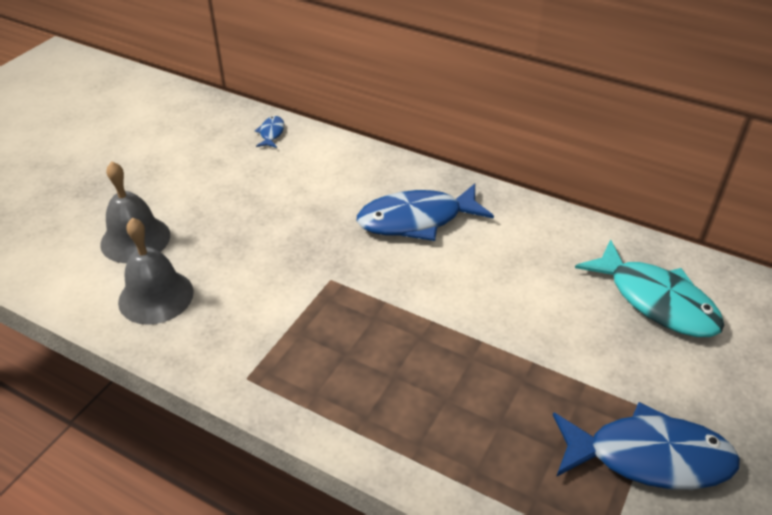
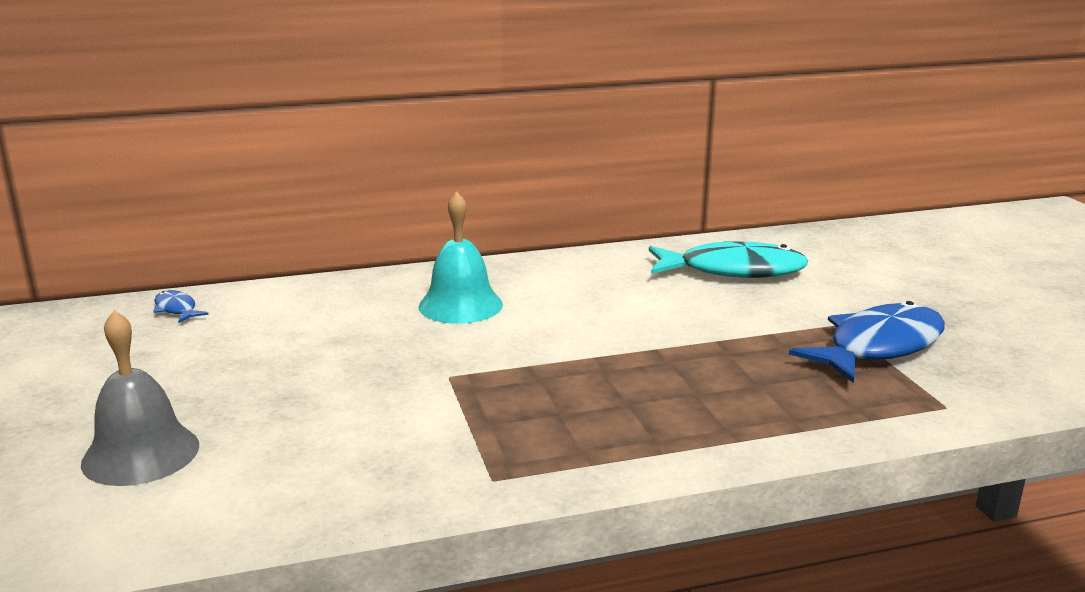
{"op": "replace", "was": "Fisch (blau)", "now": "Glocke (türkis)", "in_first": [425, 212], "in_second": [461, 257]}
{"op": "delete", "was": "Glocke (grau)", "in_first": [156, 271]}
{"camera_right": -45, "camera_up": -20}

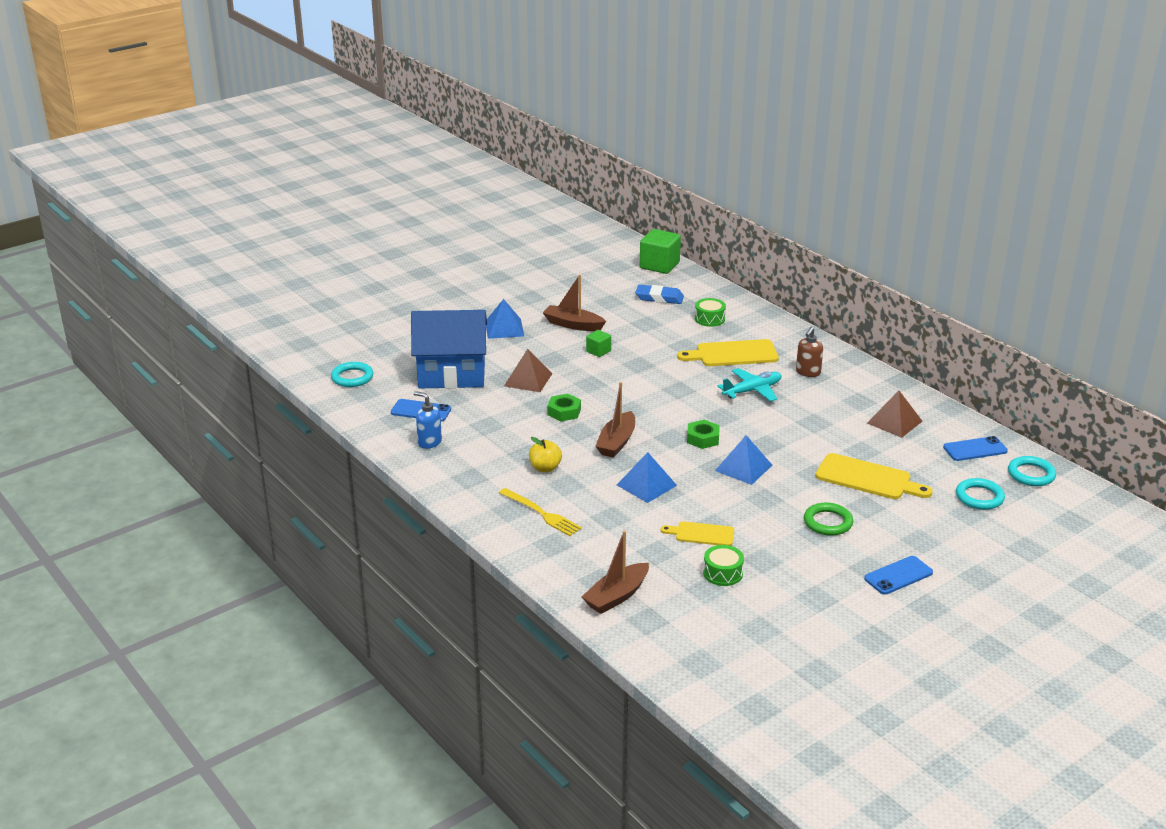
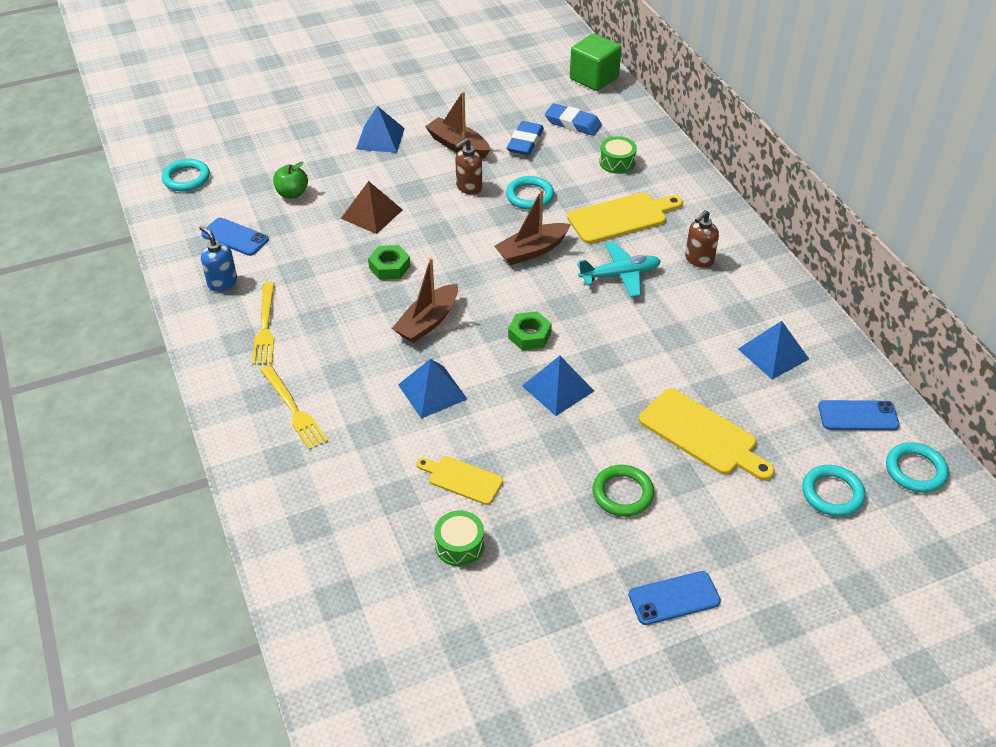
{"op": "insert", "now": "Gabel (gelb)", "in_second": [263, 323]}
{"op": "replace", "was": "Haus (blau)", "now": "Apfel (grün)", "in_first": [449, 349], "in_second": [290, 180]}
{"op": "replace", "was": "Kubus (grün)", "now": "Seifenspender (braun)", "in_first": [598, 343], "in_second": [468, 166]}
{"op": "move", "was": "Boot (braun)", "in_first": [615, 572], "in_second": [532, 227]}
{"op": "insert", "now": "Ring (türkis)", "in_second": [530, 193]}
{"op": "insert", "now": "Radiergummi (blau)", "in_second": [525, 138]}
{"op": "rotate", "was": "Schneidebrett (gelb)", "in_first": [728, 352], "in_second": [625, 218], "clockwise": 150}
{"op": "recolor", "was": "Pyramide (braun)", "now": "Pyramide (blau)", "in_first": [894, 414], "in_second": [773, 350]}
{"op": "delete", "was": "Apfel (gelb)", "in_first": [545, 454]}
{"camera_right": 15, "camera_up": 15}

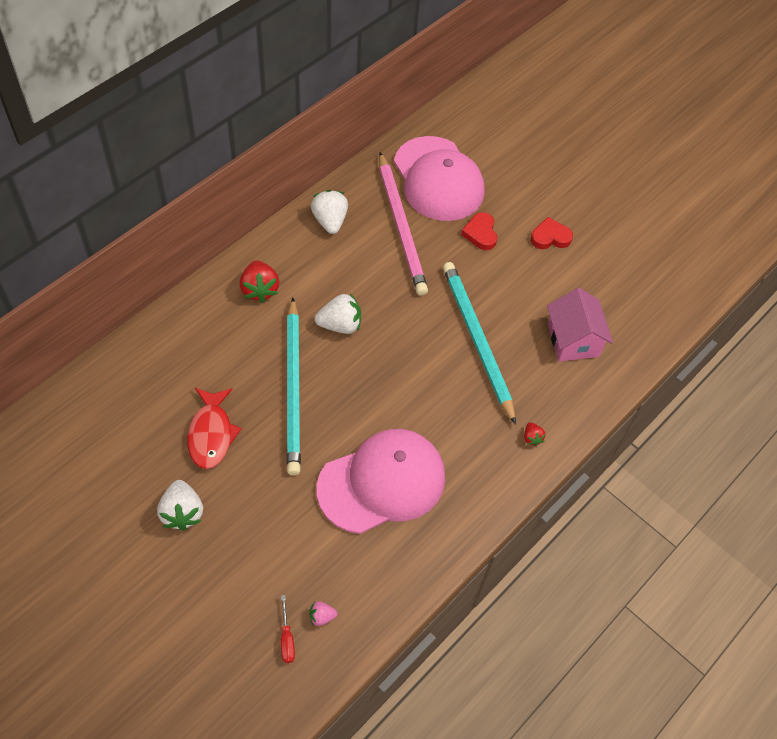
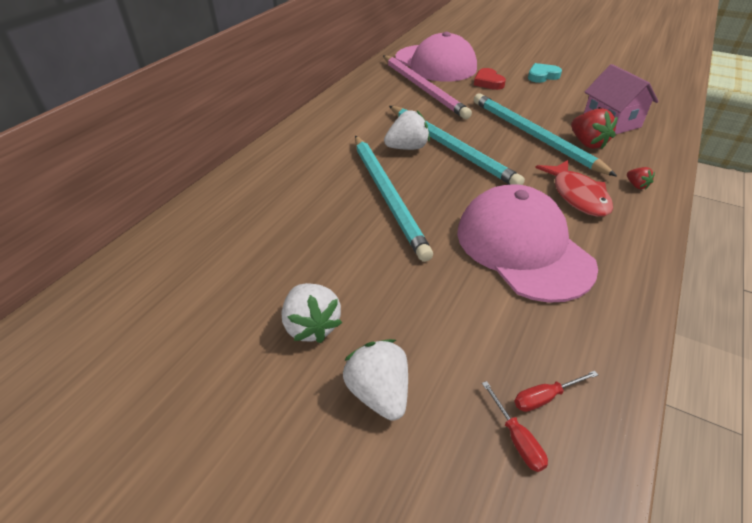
{"op": "move", "was": "Erdbeere (weiß)", "in_first": [329, 212], "in_second": [375, 380]}
{"op": "insert", "now": "Bleistift (türkis)", "in_second": [457, 145]}
{"op": "rotate", "was": "Kappe (rosa)", "in_first": [381, 481], "in_second": [527, 243], "clockwise": -75}
{"op": "replace", "was": "Erdbeere (rosa)", "now": "Schraubenzieher (rot)", "in_first": [324, 613], "in_second": [556, 391]}
{"op": "recolor", "was": "Herz (rot)", "now": "Herz (türkis)", "in_first": [552, 233], "in_second": [545, 73]}
{"op": "move", "was": "Fisch (rot)", "in_first": [214, 428], "in_second": [574, 188]}
{"op": "move", "was": "Erdbeere (rot)", "in_first": [259, 281], "in_second": [594, 128]}
{"camera_right": -10, "camera_up": -15}

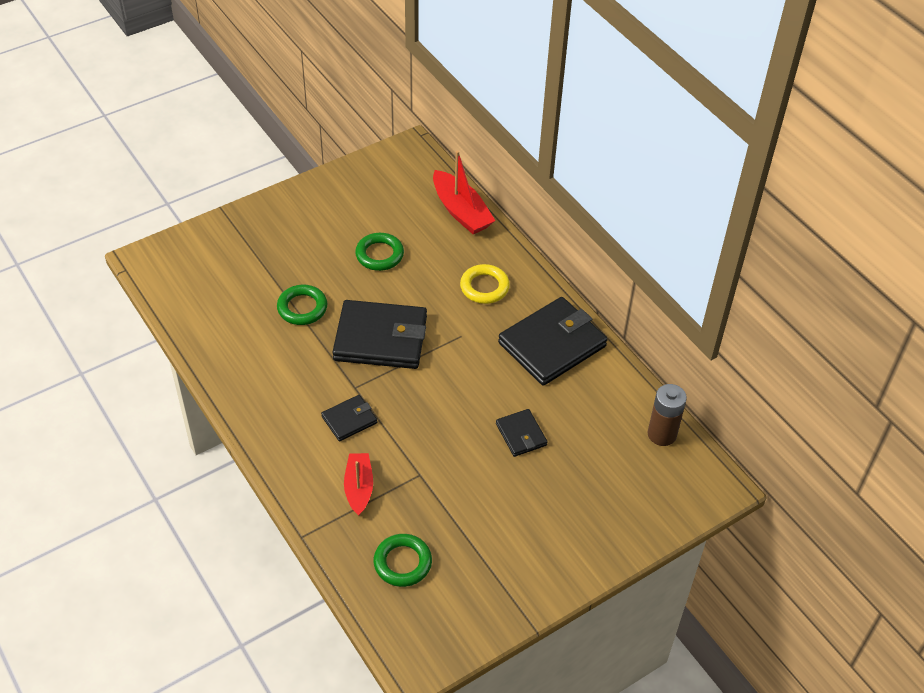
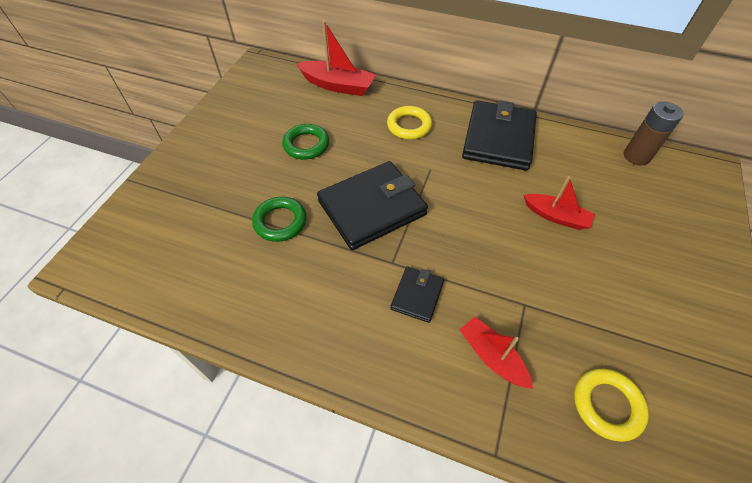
{"op": "replace", "was": "Geldbörse (schwarz)", "now": "Boot (rot)", "in_first": [521, 433], "in_second": [559, 203]}
{"op": "recolor", "was": "Ring (grün)", "now": "Ring (gelb)", "in_first": [403, 560], "in_second": [611, 405]}
{"camera_right": -35, "camera_up": 5}

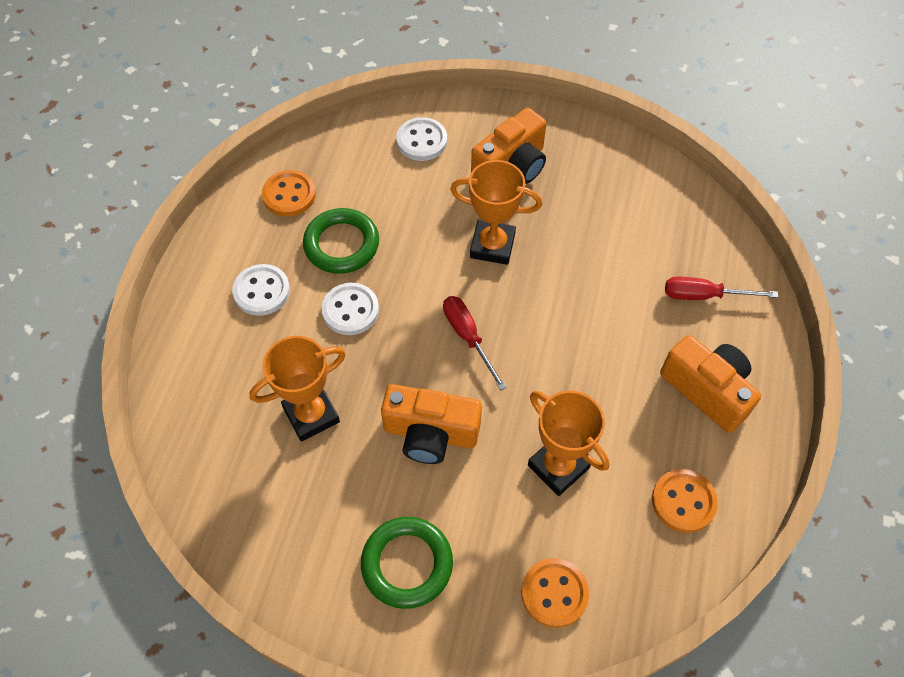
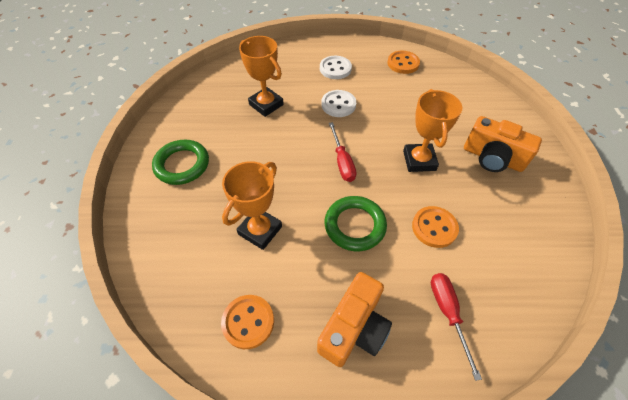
{"op": "move", "was": "Ring (grün)", "in_first": [341, 241], "in_second": [356, 223]}
{"op": "rotate", "was": "Schraubenzieher (rot)", "in_first": [475, 343], "in_second": [343, 152], "clockwise": 120}
{"op": "move", "was": "Knopf (orange)", "in_first": [555, 593], "in_second": [435, 227]}
{"op": "delete", "was": "Kamera (orange)", "in_first": [431, 424]}
{"op": "delete", "was": "Knopf (weiß)", "in_first": [421, 139]}
{"camera_right": 75, "camera_up": -5}

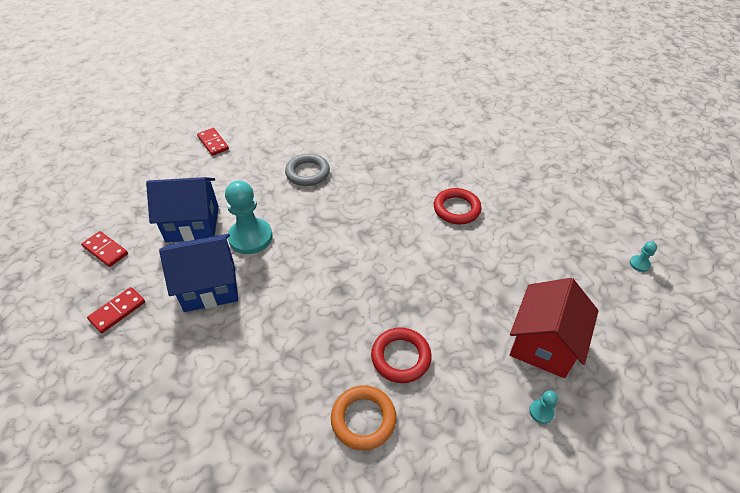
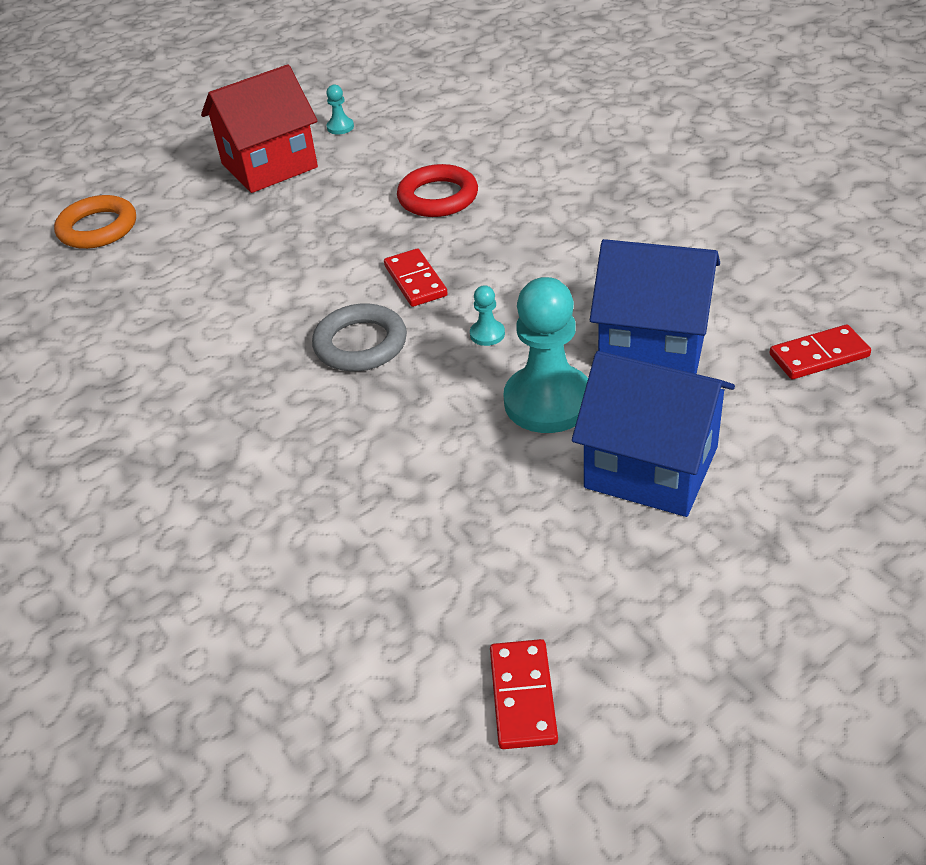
{"op": "move", "was": "Ring (orange)", "in_first": [363, 417], "in_second": [95, 222]}
{"op": "move", "was": "Ring (grau)", "in_first": [307, 170], "in_second": [359, 337]}
{"op": "move", "was": "Dominostein (rot)", "in_first": [104, 249], "in_second": [416, 278]}
{"op": "move", "was": "Bauer (türkis)", "in_first": [643, 256], "in_second": [487, 315]}
{"op": "delete", "was": "Ring (rot)", "in_first": [458, 206]}
{"camera_right": -145, "camera_up": -5}

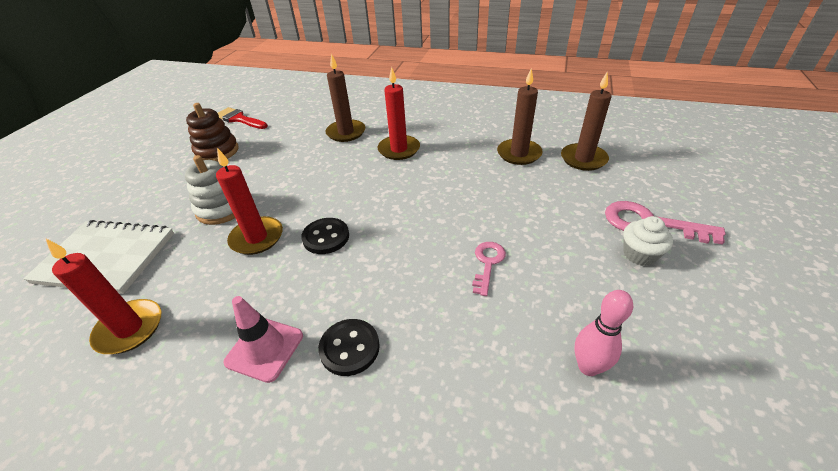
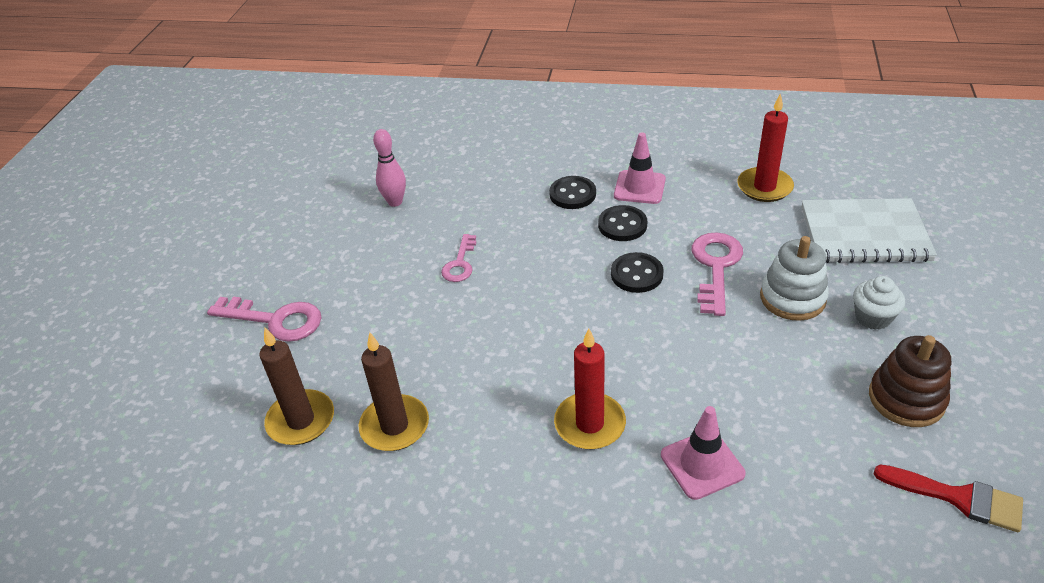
{"op": "insert", "now": "Knopf (schwarz)", "in_second": [622, 223]}
{"op": "replace", "was": "Kerze (braun)", "now": "Leitkegel (rosa)", "in_first": [345, 98], "in_second": [703, 453]}
{"op": "replace", "was": "Kerze (rot)", "now": "Schlüssel (rosa)", "in_first": [249, 201], "in_second": [717, 274]}
{"op": "move", "was": "Muffin (weiß)", "in_first": [648, 241], "in_second": [879, 303]}
{"camera_right": 175, "camera_up": 0}

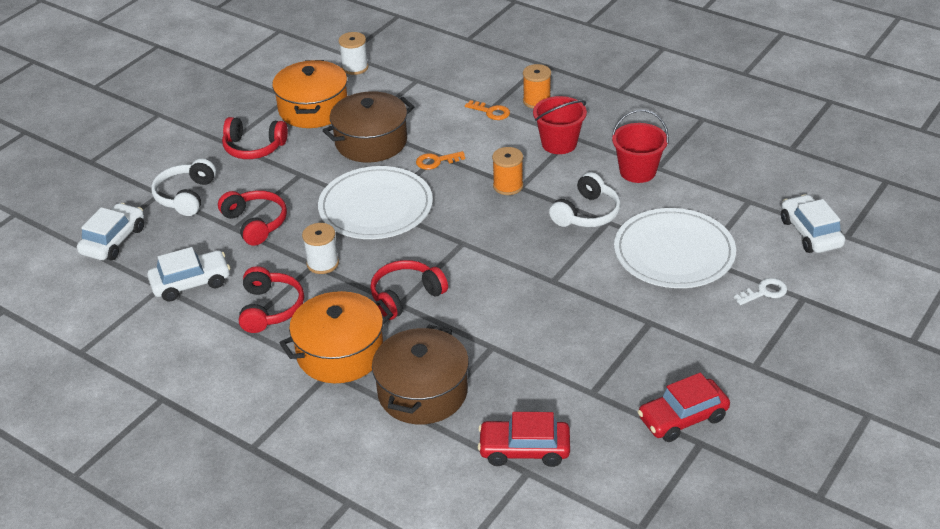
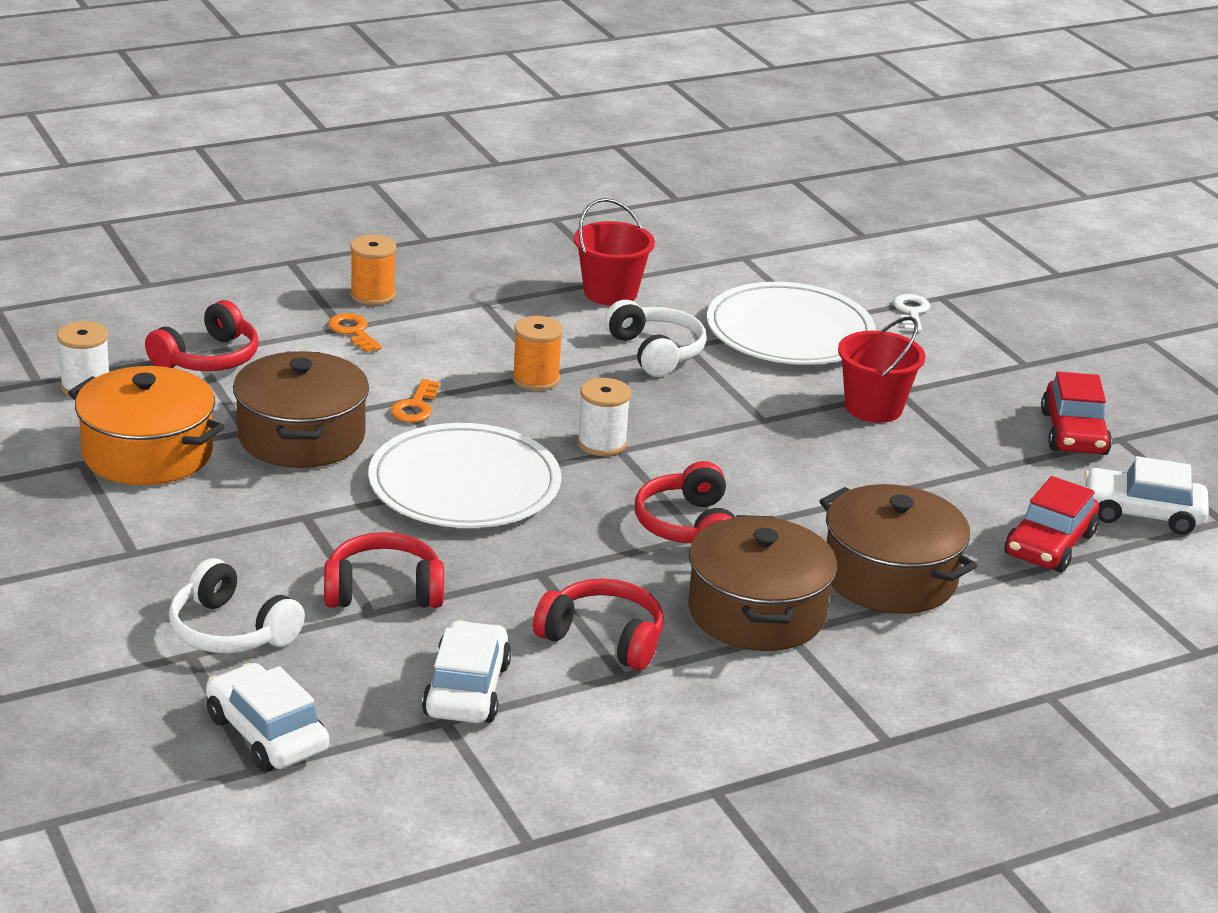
{"op": "move", "was": "Kopfhörer (rot)", "in_first": [255, 138], "in_second": [202, 335]}
{"op": "rotate", "was": "Schlüssel (orange)", "in_first": [487, 110], "in_second": [355, 332], "clockwise": -90}
{"op": "move", "was": "Garnrolle (weiß)", "in_first": [320, 248], "in_second": [604, 417]}
{"op": "recolor", "was": "Kochtopf (orange)", "now": "Kochtopf (braun)", "in_first": [336, 337], "in_second": [762, 583]}
{"op": "move", "was": "Eimer (rot)", "in_first": [560, 125], "in_second": [882, 369]}
{"op": "move", "was": "Auto (weiß)", "in_first": [813, 223], "in_second": [1146, 495]}
{"camera_right": -65, "camera_up": -10}

